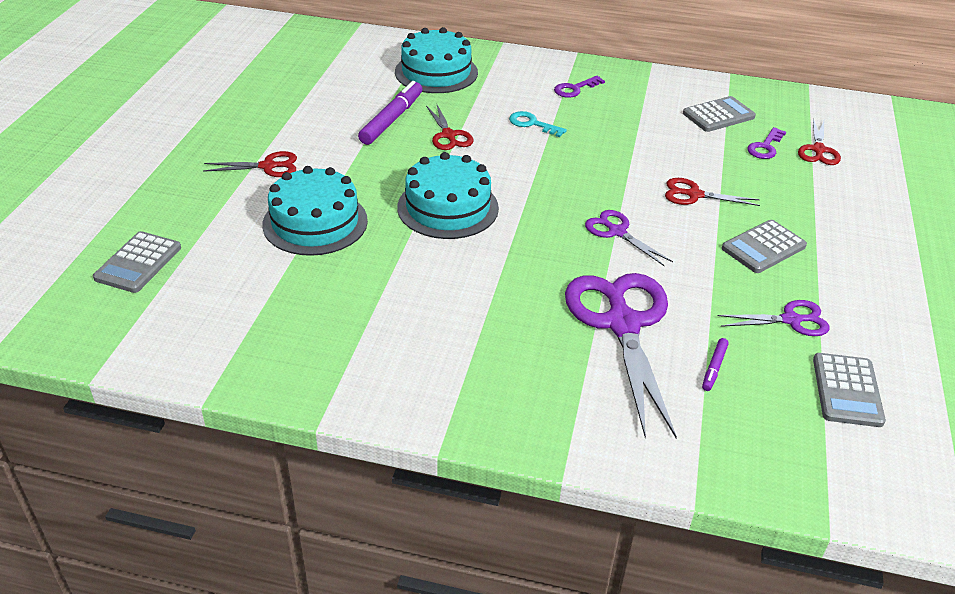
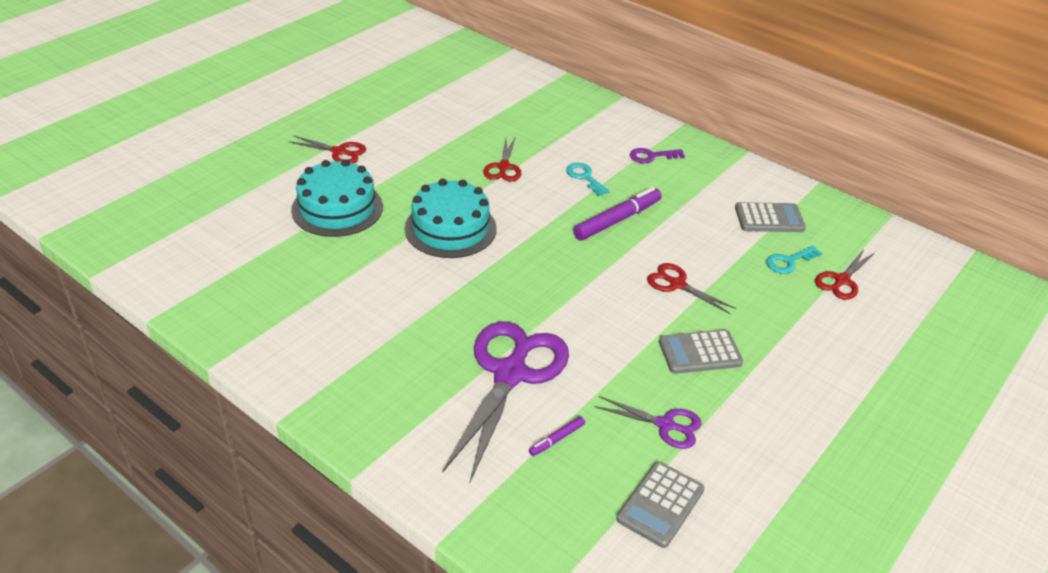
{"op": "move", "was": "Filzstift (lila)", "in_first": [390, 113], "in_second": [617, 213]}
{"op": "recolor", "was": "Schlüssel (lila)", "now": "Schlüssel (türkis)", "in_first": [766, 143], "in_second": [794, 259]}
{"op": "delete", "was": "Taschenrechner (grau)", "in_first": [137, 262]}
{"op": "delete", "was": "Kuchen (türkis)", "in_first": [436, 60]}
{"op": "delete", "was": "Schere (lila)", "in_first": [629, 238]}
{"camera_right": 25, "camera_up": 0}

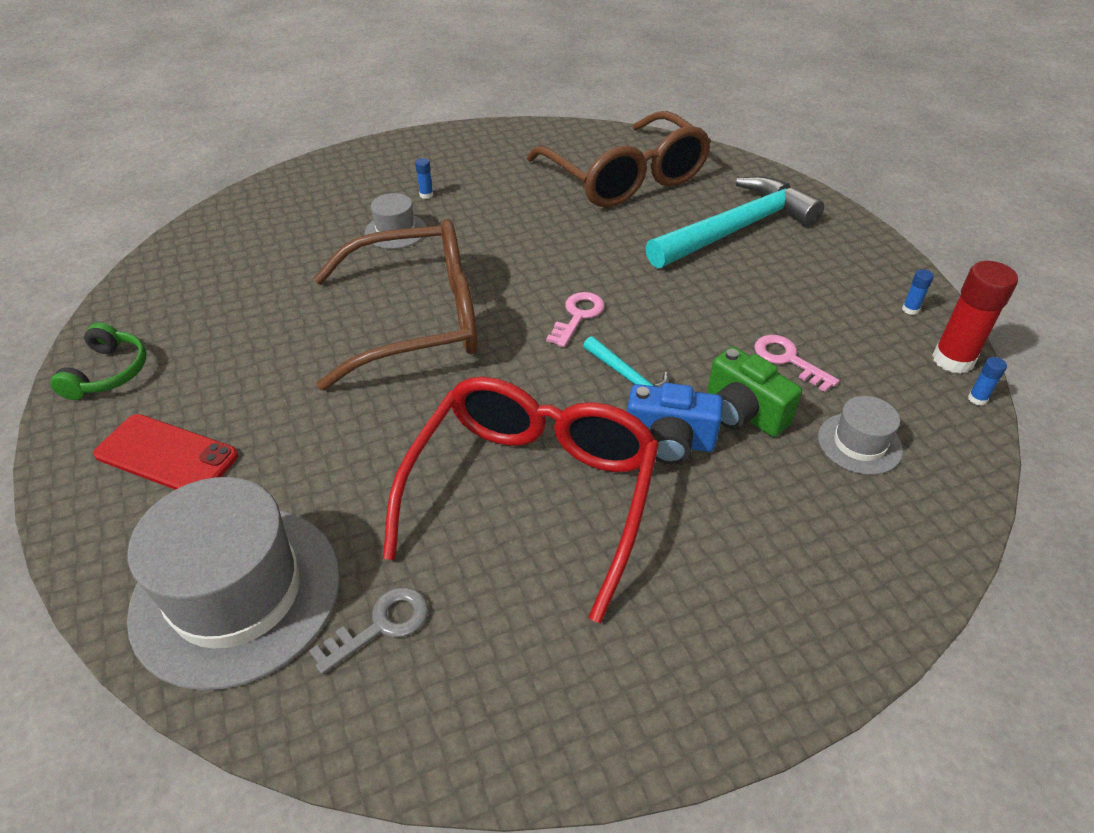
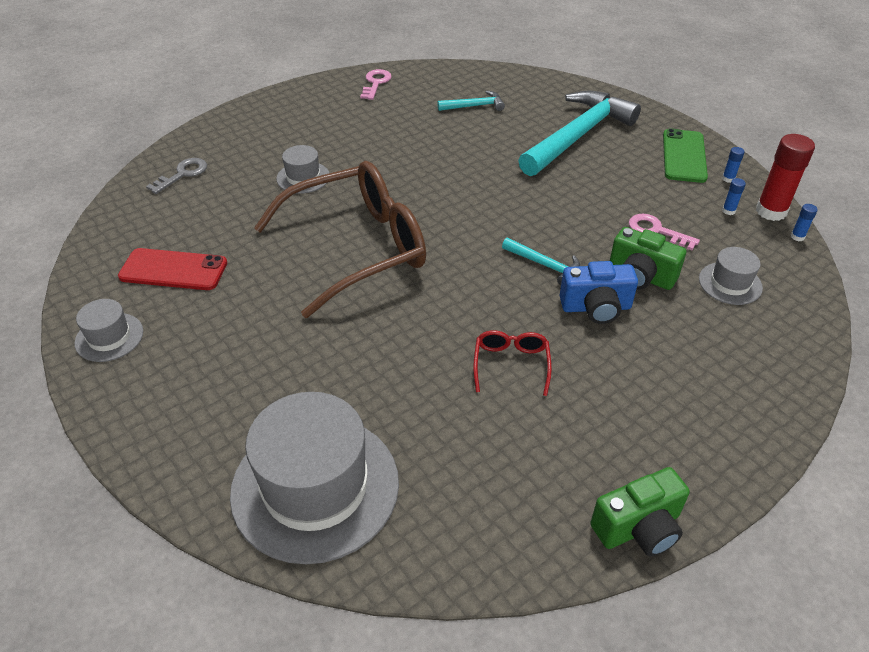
{"op": "replace", "was": "Kopfhörer (grün)", "now": "Hut (grau)", "in_first": [98, 361], "in_second": [109, 330]}
{"op": "move", "was": "Handy (rot)", "in_first": [165, 452], "in_second": [172, 269]}
{"op": "move", "was": "Schlüssel (grau)", "in_first": [368, 631], "in_second": [176, 176]}
{"op": "move", "was": "Schlüssel (rosa)", "in_first": [575, 319], "in_second": [376, 84]}
{"op": "replace", "was": "Brille (braun)", "now": "Hammer (türkis)", "in_first": [619, 159], "in_second": [471, 100]}
{"op": "resize", "was": "Brille (rot)", "in_first": [521, 500], "in_second": [512, 363], "ratio": 0.41}
{"op": "insert", "now": "Kamera (grün)", "in_second": [640, 512]}
{"op": "insert", "now": "Handy (grün)", "in_second": [685, 156]}
{"op": "move", "was": "Klebestift (blau)", "in_first": [424, 178], "in_second": [734, 196]}
{"camera_right": -15, "camera_up": 0}

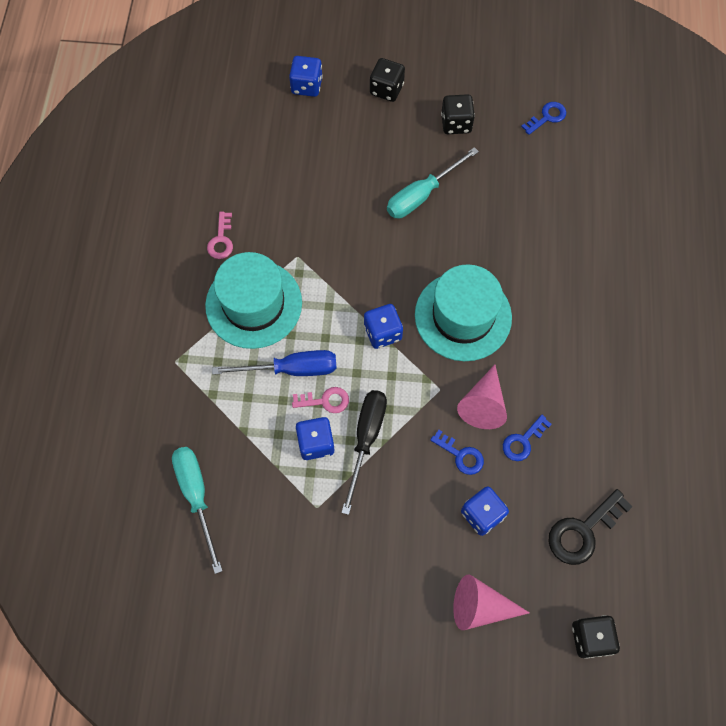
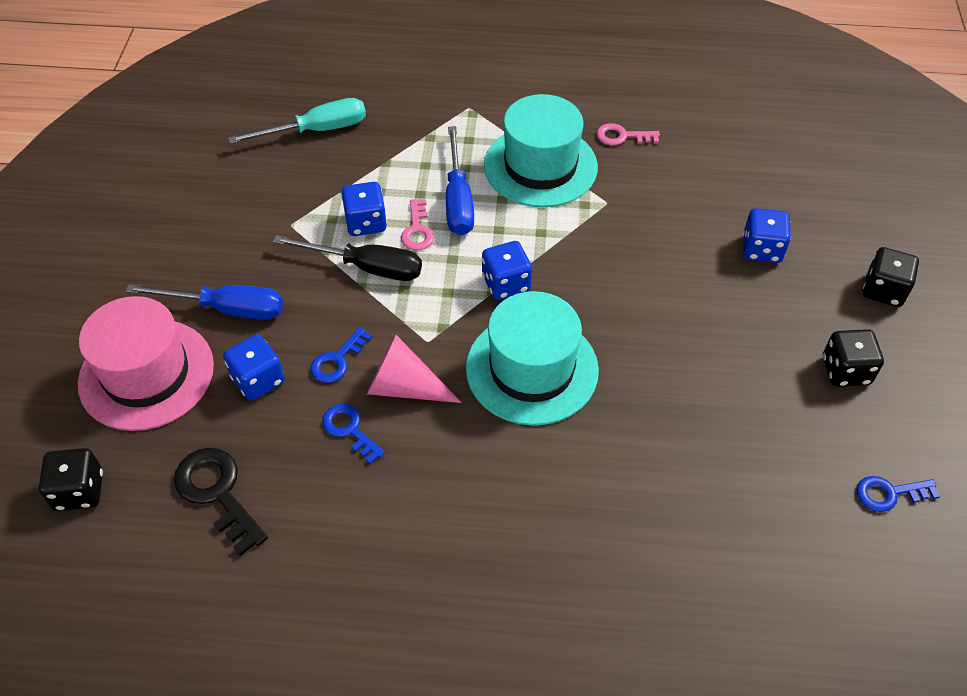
{"op": "replace", "was": "Kegel (rosa)", "now": "Hut (rosa)", "in_first": [491, 602], "in_second": [146, 363]}
{"op": "insert", "now": "Schraubenzieher (blau)", "in_second": [204, 302]}
{"op": "move", "was": "Spielwürfel (blau)", "in_first": [306, 76], "in_second": [767, 235]}
{"op": "rotate", "was": "Schlüssel (blau)", "in_first": [543, 118], "in_second": [898, 494], "clockwise": 120}
{"op": "delete", "was": "Schraubenzieher (türkis)", "in_first": [433, 182]}
{"camera_right": 90, "camera_up": -15}

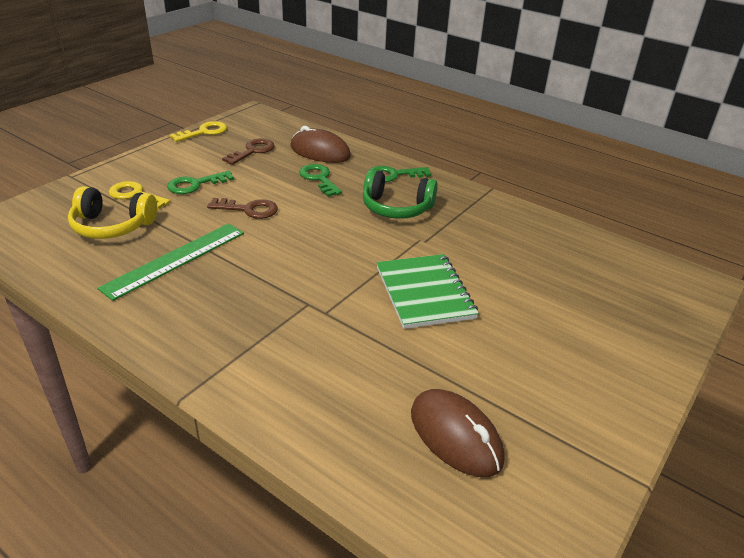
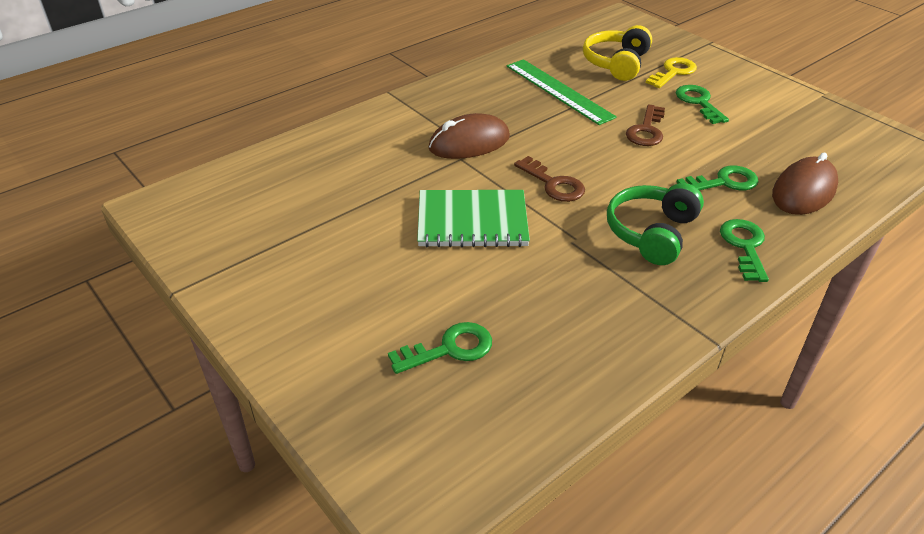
{"op": "insert", "now": "Schlüssel (grün)", "in_second": [440, 348]}
{"op": "move", "was": "Computermaus (braun)", "in_first": [458, 433], "in_second": [469, 136]}
{"op": "move", "was": "Schlüssel (braun)", "in_first": [248, 151], "in_second": [549, 179]}
{"op": "delete", "was": "Schlüssel (gelb)", "in_first": [198, 131]}
{"camera_right": 105, "camera_up": 5}

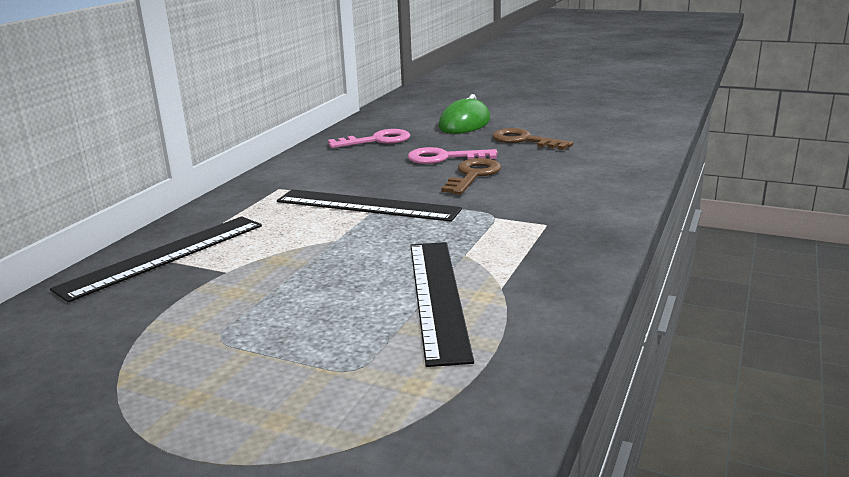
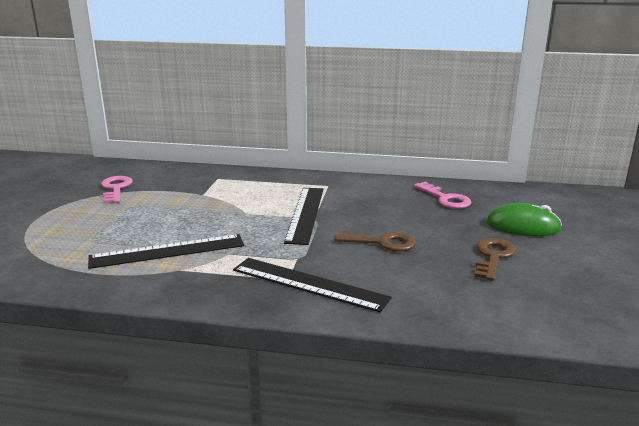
{"op": "move", "was": "Schlüssel (rosa)", "in_first": [452, 155], "in_second": [117, 190]}
{"op": "move", "was": "Lineal (schwarz)", "in_first": [156, 259], "in_second": [312, 285]}
{"camera_right": 75, "camera_up": 0}

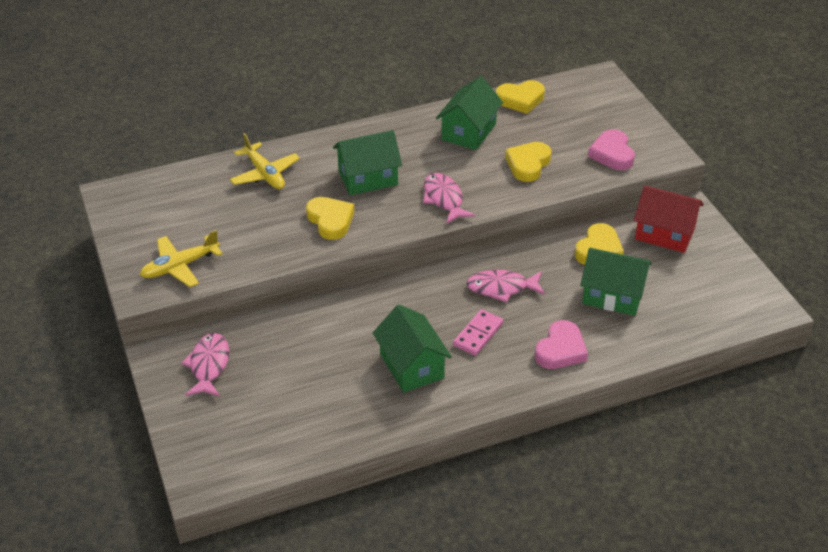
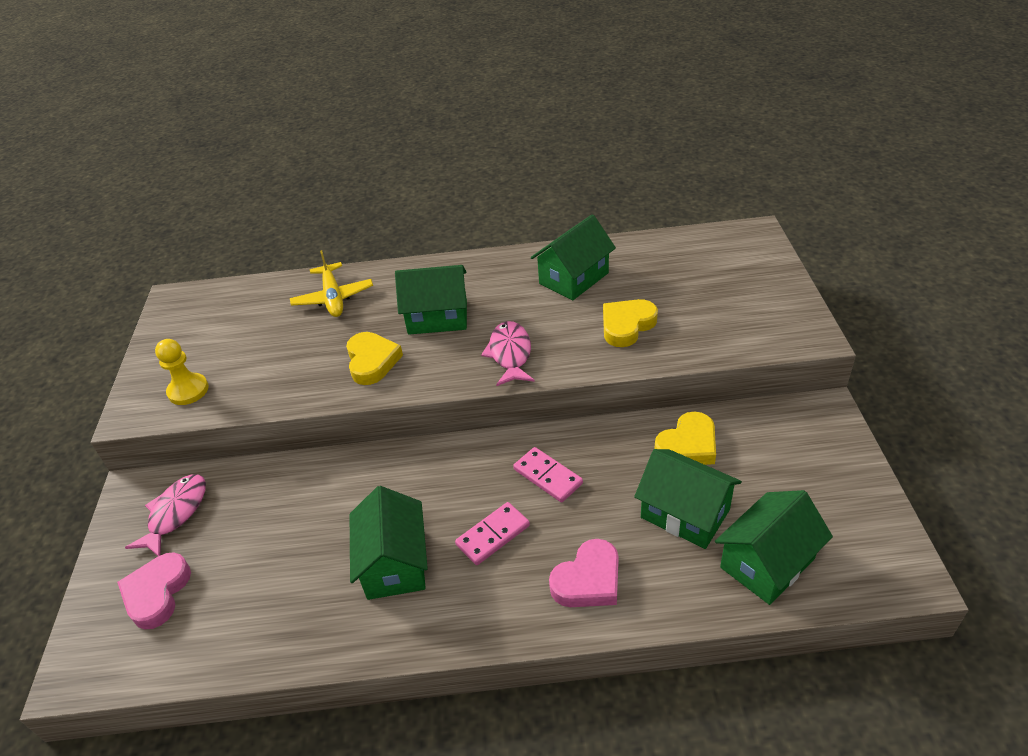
{"op": "move", "was": "Herz (rosa)", "in_first": [611, 149], "in_second": [154, 590]}
{"op": "replace", "was": "Flugzeug (gelb)", "now": "Bauer (gelb)", "in_first": [181, 258], "in_second": [182, 372]}
{"op": "replace", "was": "Fisch (rosa)", "now": "Dominostein (rosa)", "in_first": [505, 286], "in_second": [548, 474]}
{"op": "insert", "now": "Haus (grün)", "in_second": [774, 547]}
{"op": "delete", "was": "Herz (gelb)", "in_first": [520, 97]}
{"op": "delete", "was": "Haus (rot)", "in_first": [669, 219]}
{"camera_right": 20, "camera_up": 0}

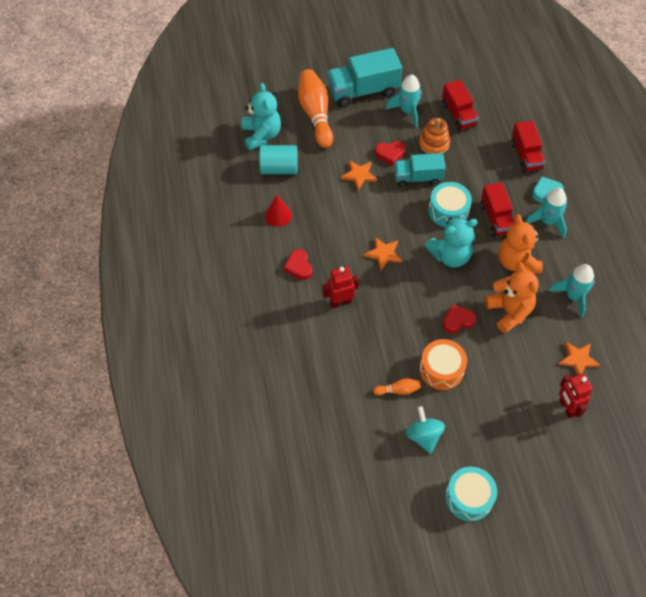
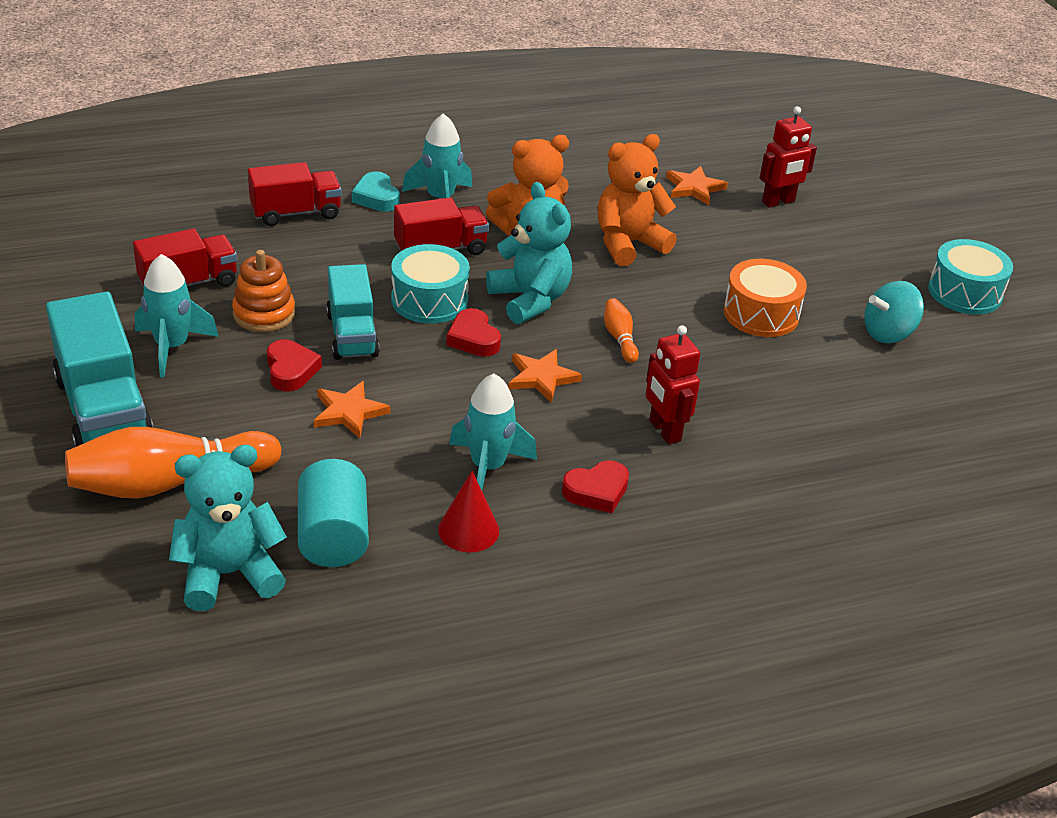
{"op": "move", "was": "Herz (rot)", "in_first": [459, 319], "in_second": [473, 332]}
{"op": "move", "was": "Rakete (türkis)", "in_first": [571, 291], "in_second": [493, 432]}
{"op": "move", "was": "Bowlingkegel (orange)", "in_first": [397, 387], "in_second": [621, 330]}
{"camera_right": -100, "camera_up": -20}

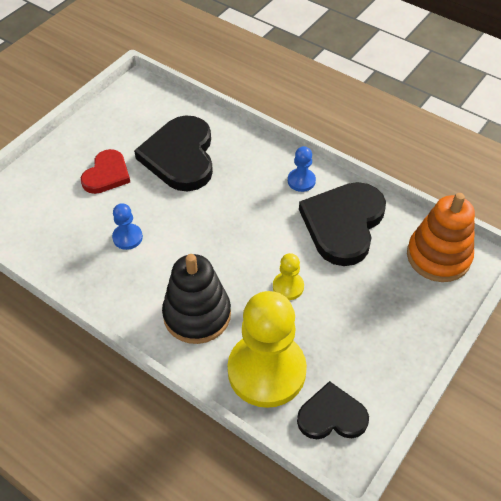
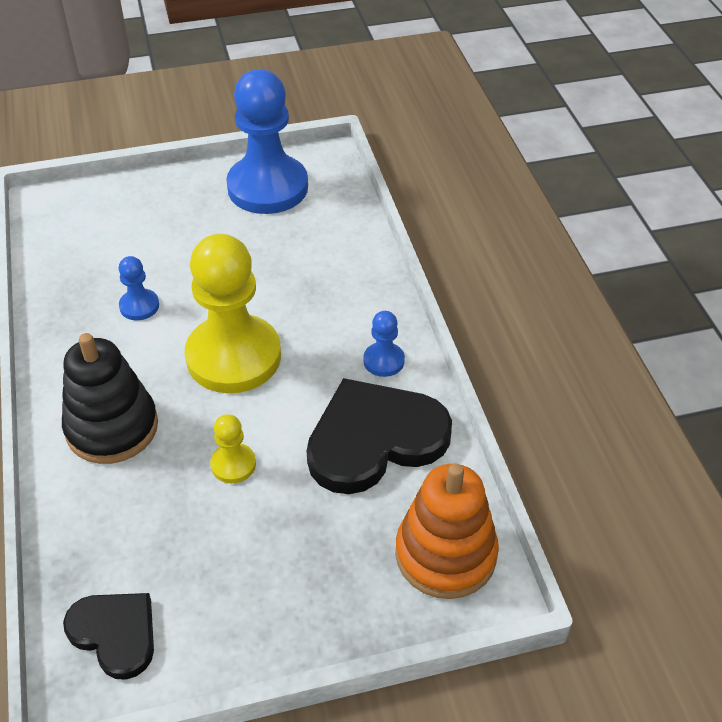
{"op": "move", "was": "Bauer (gelb)", "in_first": [267, 349], "in_second": [233, 313]}
{"op": "insert", "now": "Bauer (blau)", "in_second": [267, 141]}
{"op": "delete", "was": "Herz (rot)", "in_first": [105, 171]}
{"op": "delete", "was": "Herz (schwarz)", "in_first": [173, 153]}
{"camera_right": 40, "camera_up": -5}

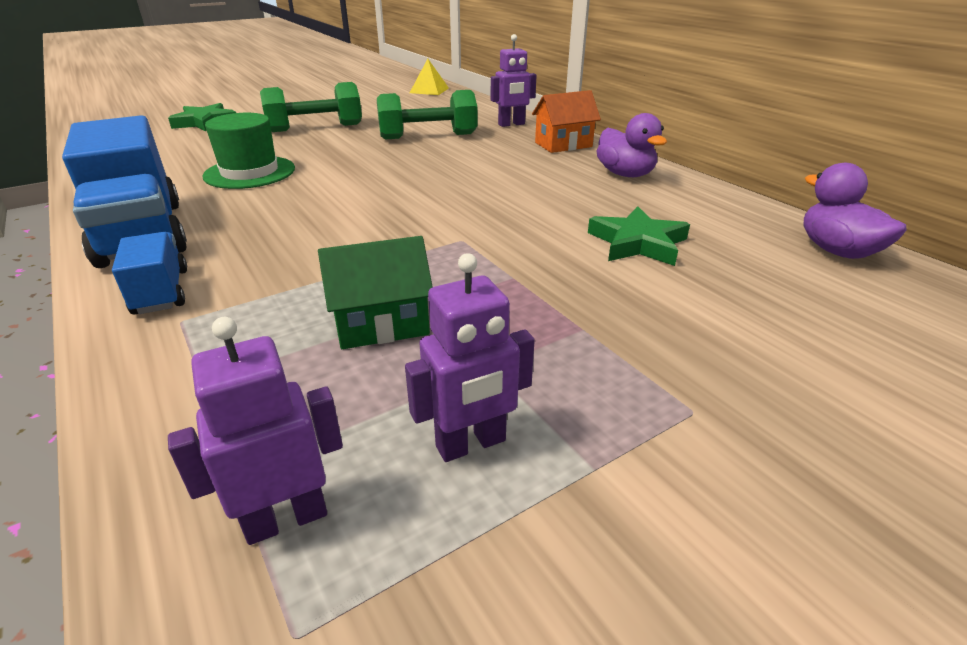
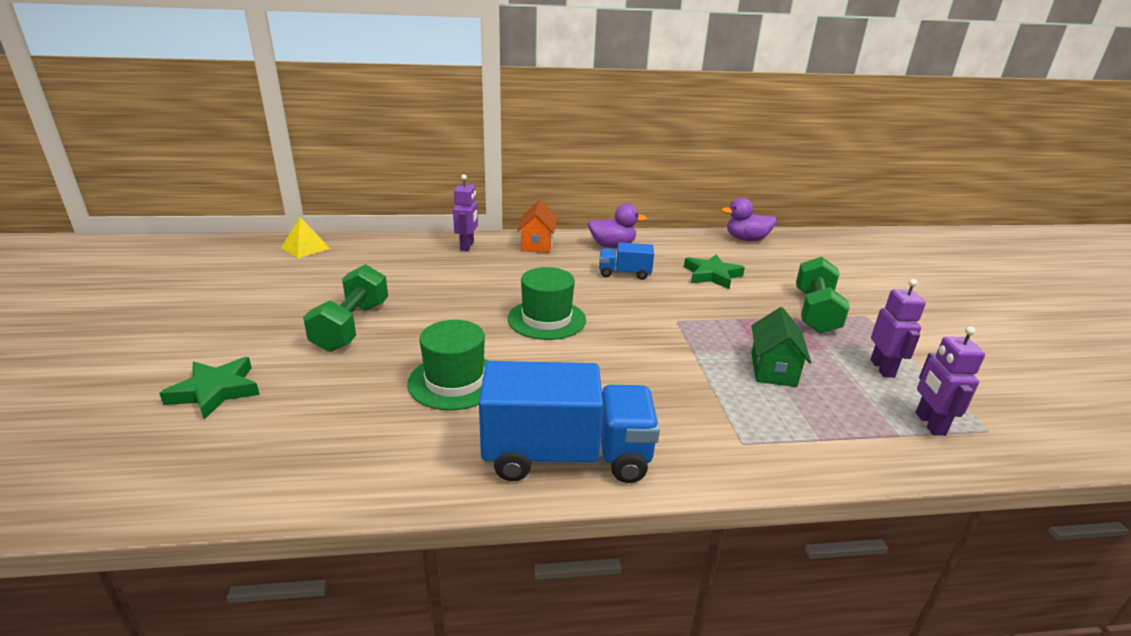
{"op": "insert", "now": "Hut (grün)", "in_second": [547, 303]}
{"op": "move", "was": "Lastwagen (blau)", "in_first": [149, 273], "in_second": [626, 261]}
{"op": "move", "was": "Hantel (grün)", "in_first": [427, 115], "in_second": [823, 295]}
{"camera_right": -65, "camera_up": -5}

